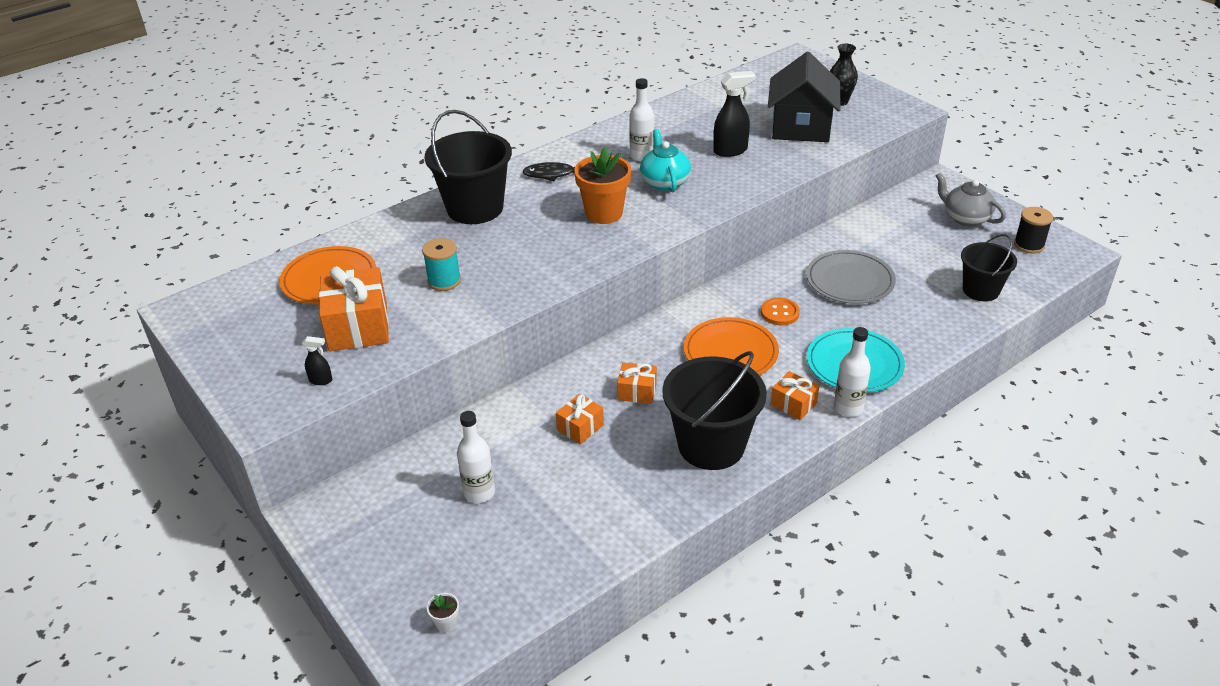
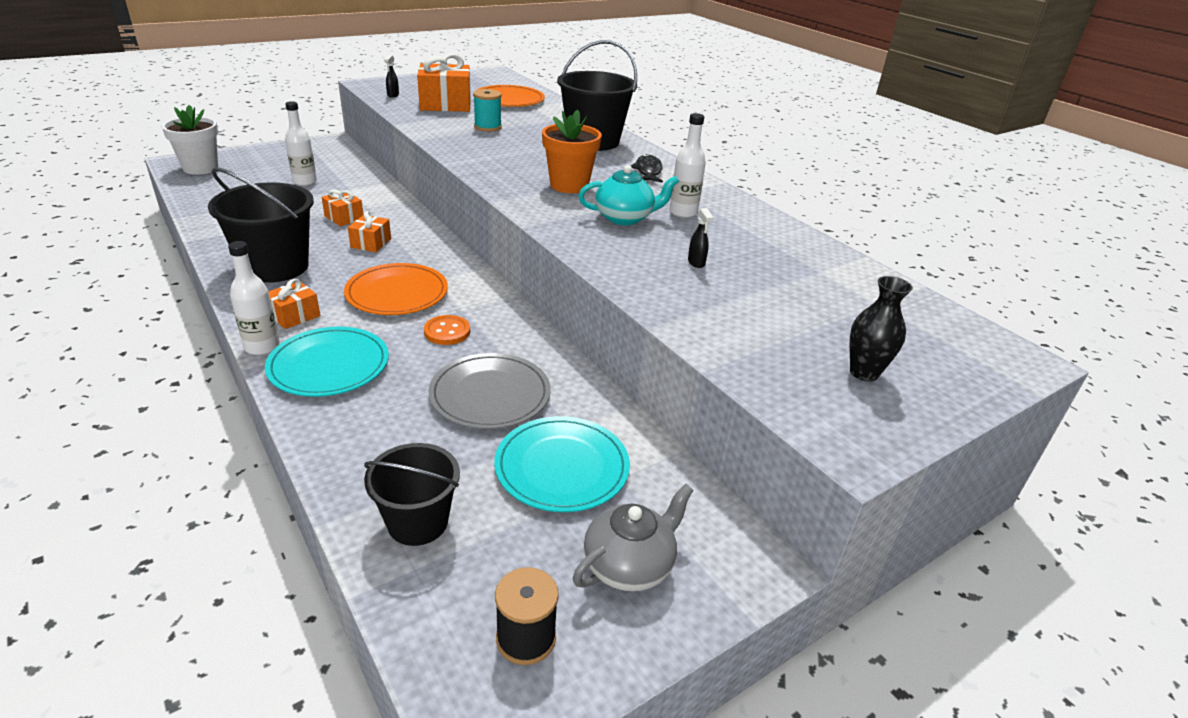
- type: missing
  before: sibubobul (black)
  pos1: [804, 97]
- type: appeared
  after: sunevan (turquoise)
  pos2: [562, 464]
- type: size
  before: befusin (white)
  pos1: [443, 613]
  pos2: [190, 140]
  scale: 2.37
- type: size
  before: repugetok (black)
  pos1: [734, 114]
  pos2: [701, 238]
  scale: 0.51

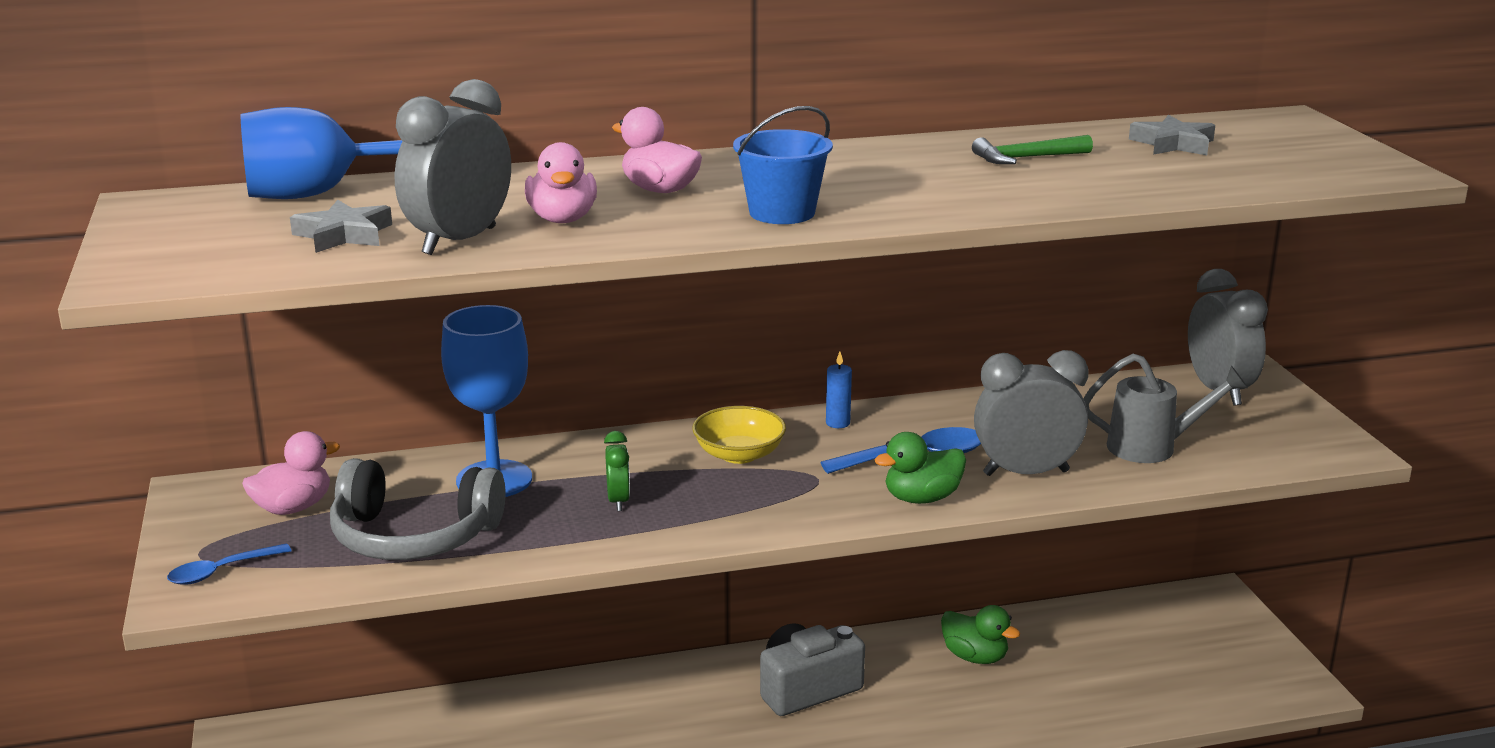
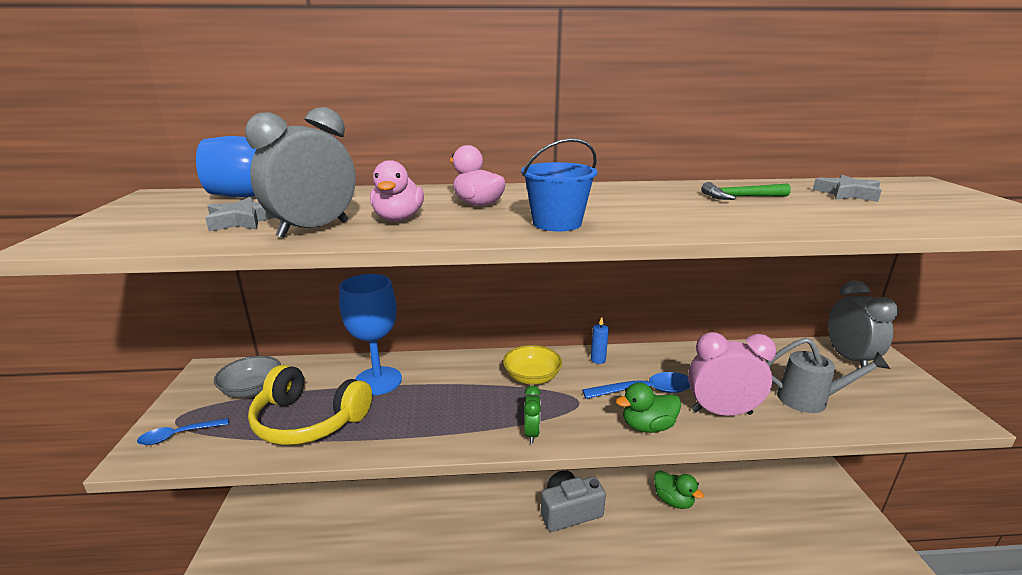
- type: relocated
  before: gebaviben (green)
  pos1: [617, 471]
  pos2: [532, 415]
- type: exchanged
  before: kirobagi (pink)
  after: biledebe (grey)
  pos1: [291, 473]
  pos2: [247, 377]
- type: colour
  before: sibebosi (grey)
  after: sibebosi (yellow)
  pos1: [418, 509]
  pos2: [310, 405]
- type: colour
  before: gebaviben (grey)
  after: gebaviben (pink)
  pos1: [1031, 413]
  pos2: [732, 374]

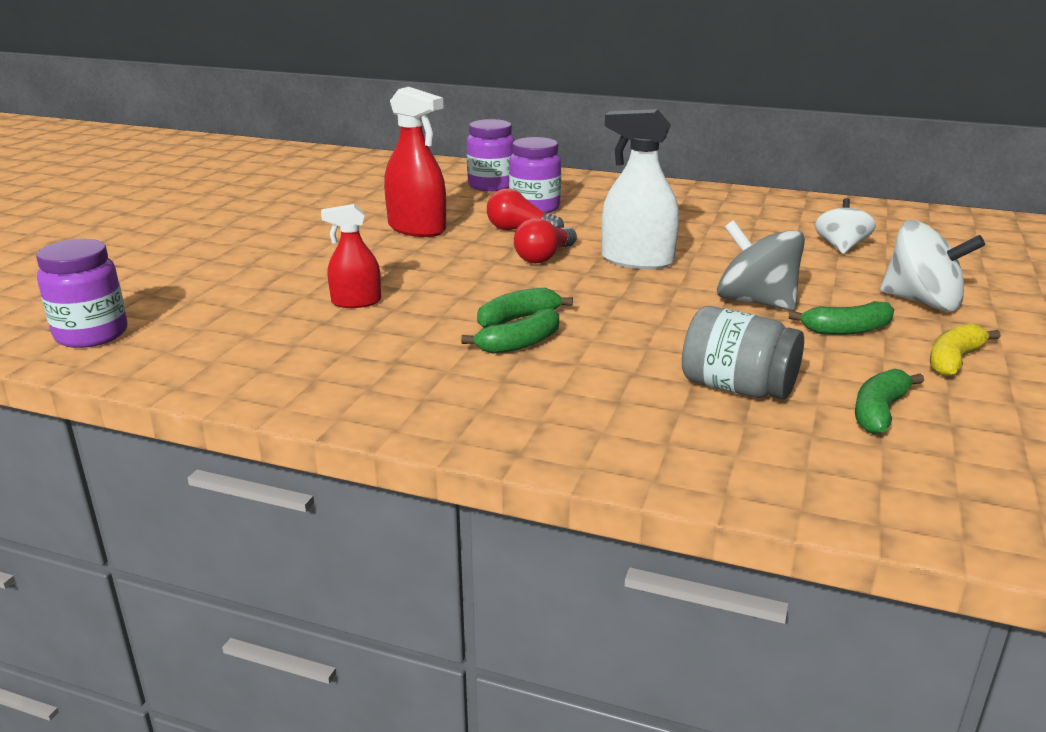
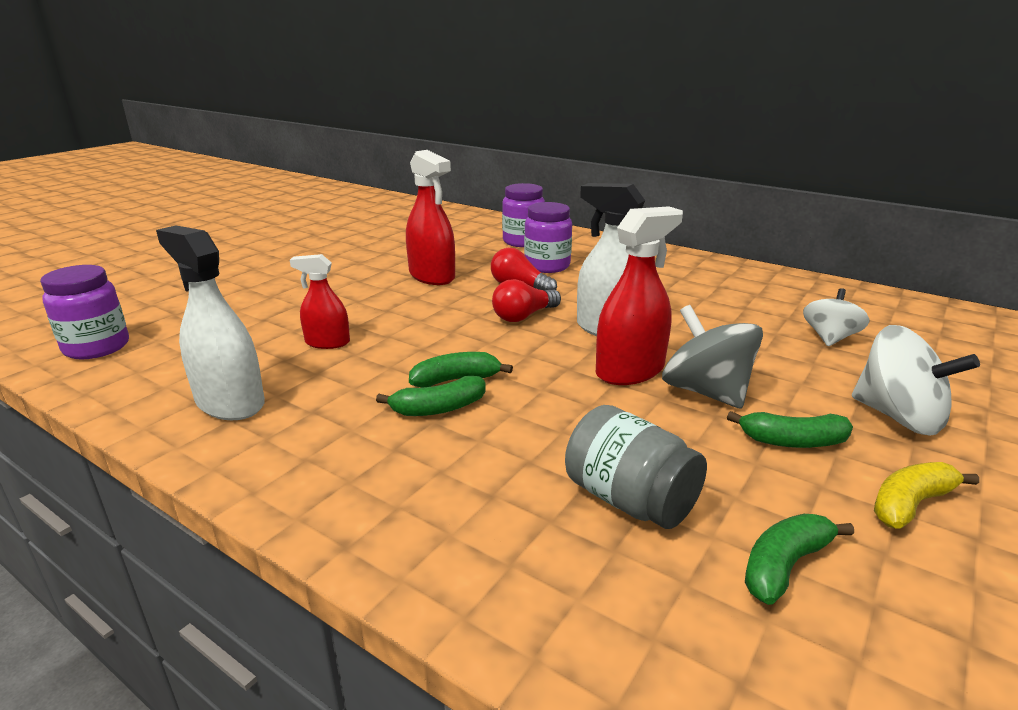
- type: appeared
  after: repugetok (white)
  pos2: [210, 322]
- type: appeared
  after: repugetok (red)
  pos2: [639, 295]

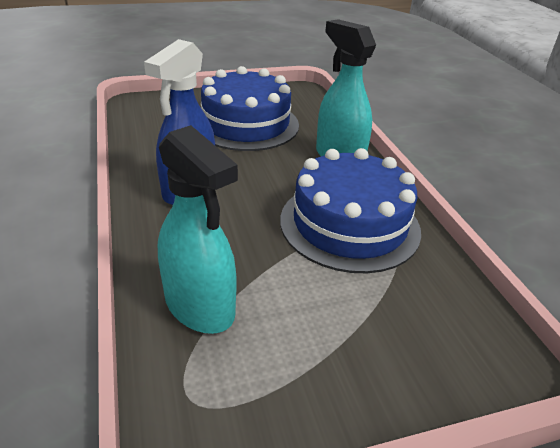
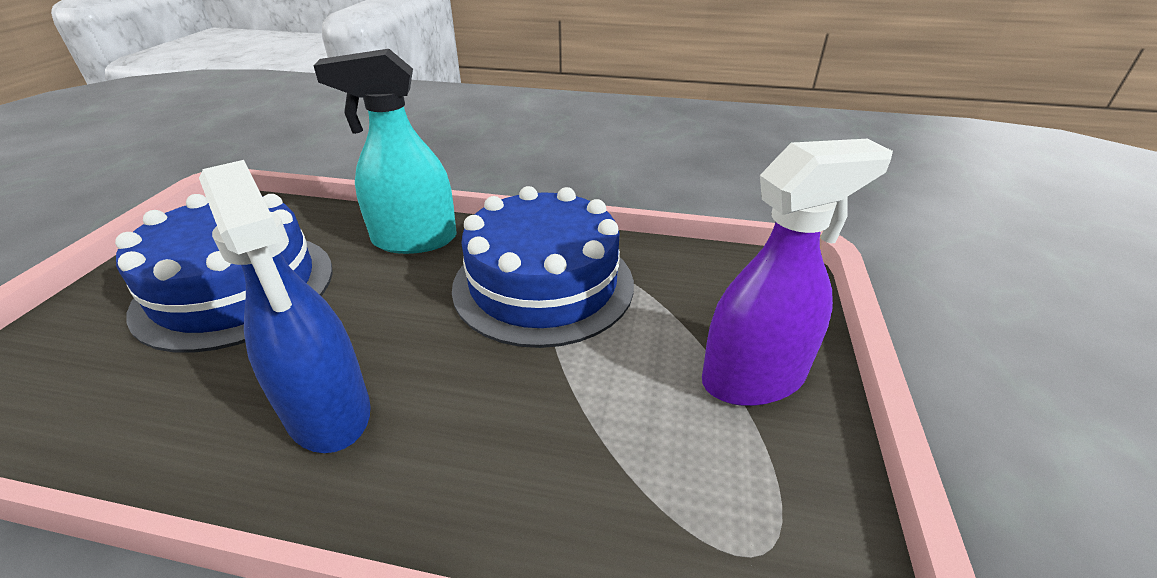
- type: missing
  before: repugetok (turquoise)
  pos1: [198, 229]
- type: appeared
  after: repugetok (purple)
  pos2: [797, 272]

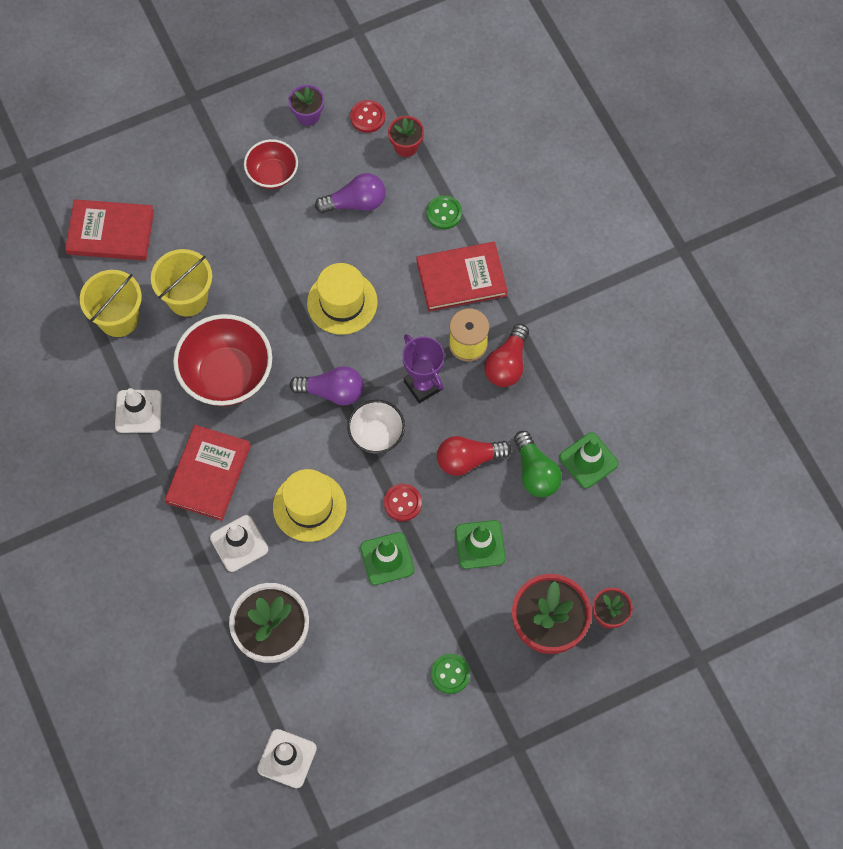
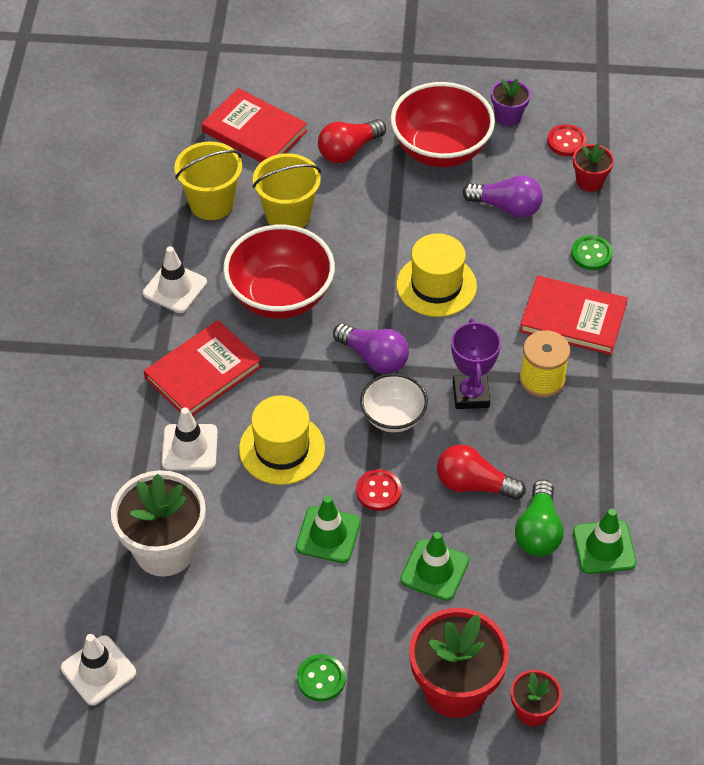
- type: relocated
  before: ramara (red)
  pos1: [507, 355]
  pos2: [352, 141]
- type: size
  before: biledebe (red)
  pos1: [271, 164]
  pos2: [442, 124]
  scale: 1.72

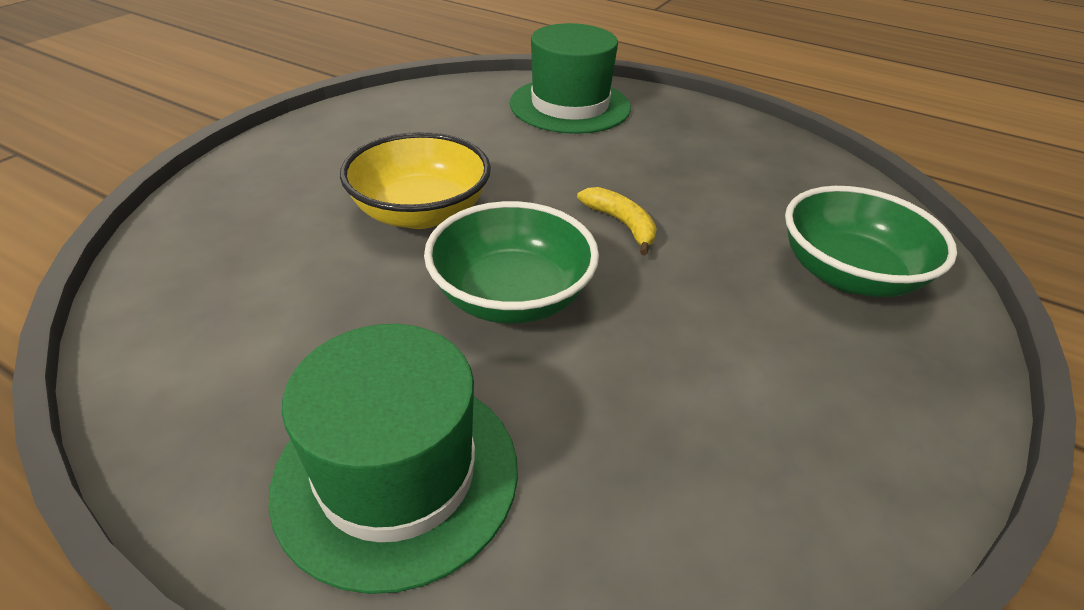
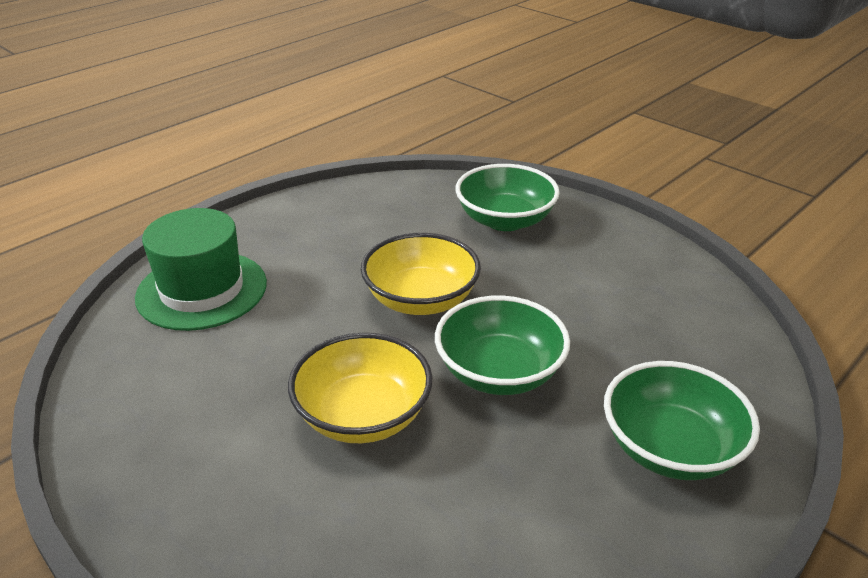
- type: exchanged
  before: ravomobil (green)
  after: biledebe (green)
  pos1: [393, 459]
  pos2: [682, 420]
- type: exchanged
  before: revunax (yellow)
  after: biledebe (yellow)
  pos1: [617, 221]
  pos2: [421, 274]

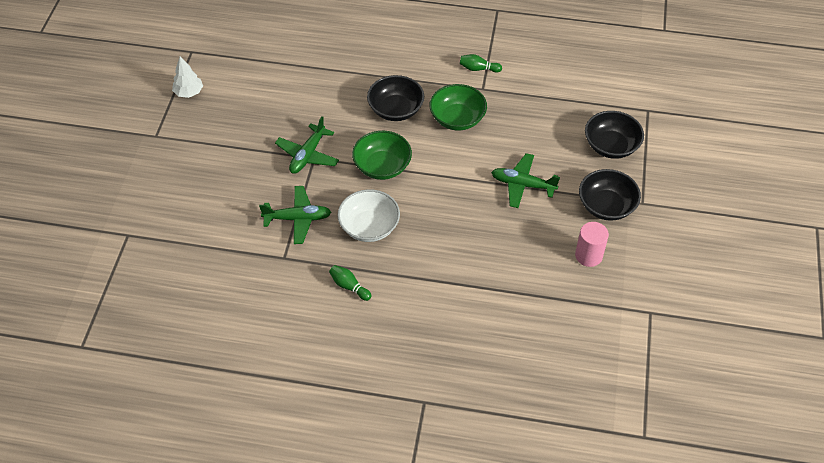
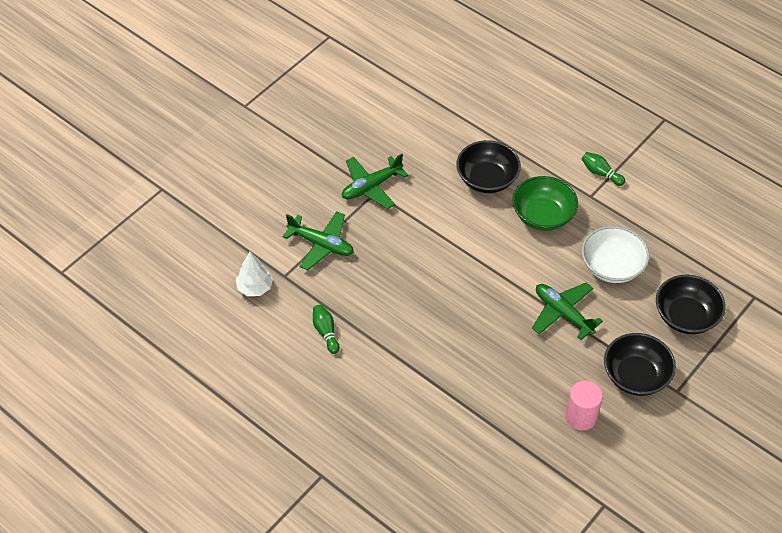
- type: missing
  before: biledebe (green)
  pos1: [382, 155]
- type: relocated
  before: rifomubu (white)
  pos1: [187, 77]
  pos2: [254, 274]
- type: relocated
  before: biledebe (white)
  pos1: [369, 215]
  pos2: [616, 254]

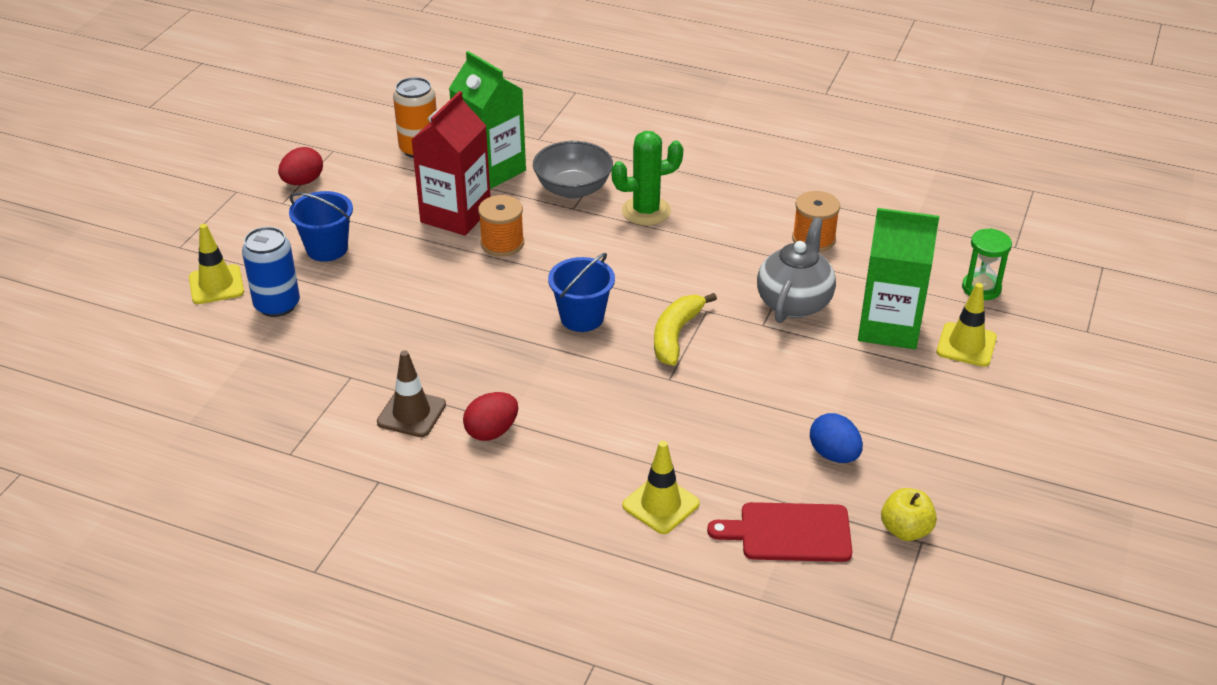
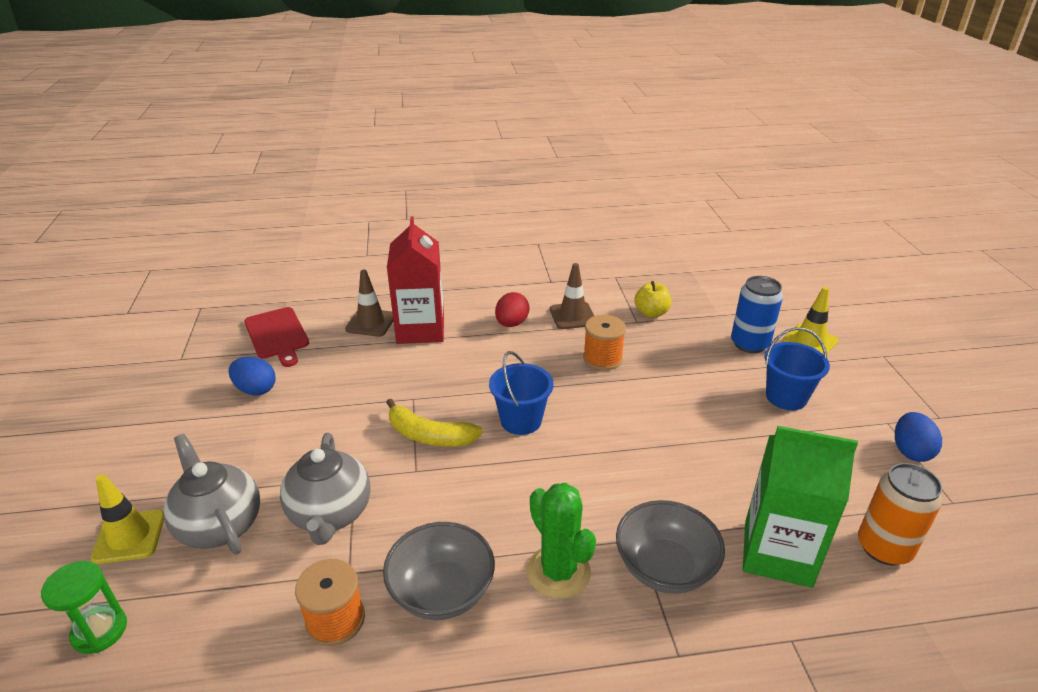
- type: appeared
  after: biledebe (grey)
  pos2: [439, 571]
- type: relocated
  before: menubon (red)
  pos1: [451, 163]
  pos2: [415, 280]
- type: relocated
  before: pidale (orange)
  pos1: [501, 226]
  pos2: [604, 342]
- type: relocated
  before: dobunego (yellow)
  pos1: [909, 514]
  pos2: [652, 299]
- type: exchanged
  before: menubon (green)
  after: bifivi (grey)
  pos1: [898, 278]
  pos2: [211, 494]
- type: colour
  before: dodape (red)
  after: dodape (blue)
  pos1: [300, 166]
  pos2: [918, 437]
- type: colour
  before: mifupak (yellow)
  after: mifupak (brown)
  pos1: [661, 487]
  pos2: [369, 303]
- type: spun
  before: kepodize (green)
  pos1: [647, 178]
  pos2: [561, 541]
  turn: -75
- type: spun
  before: revunax (yellow)
  pos1: [685, 329]
  pos2: [434, 423]
  turn: 120
- type: spun
  before: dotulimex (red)
  pos1: [780, 532]
  pos2: [276, 337]
  turn: 90

